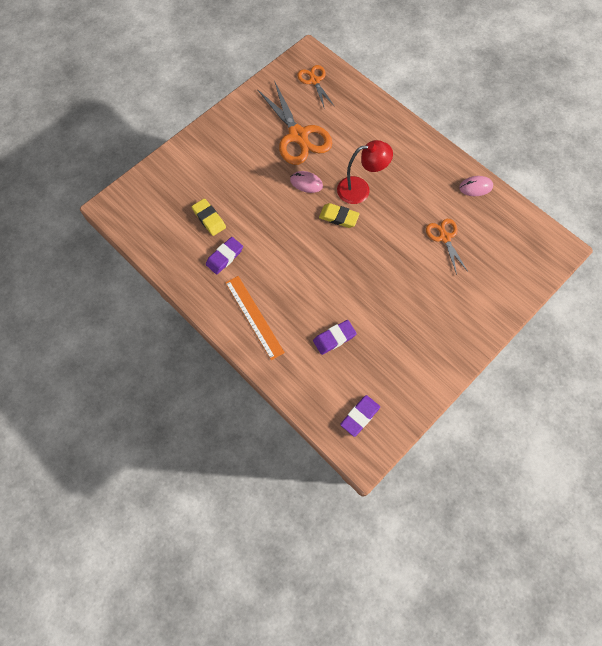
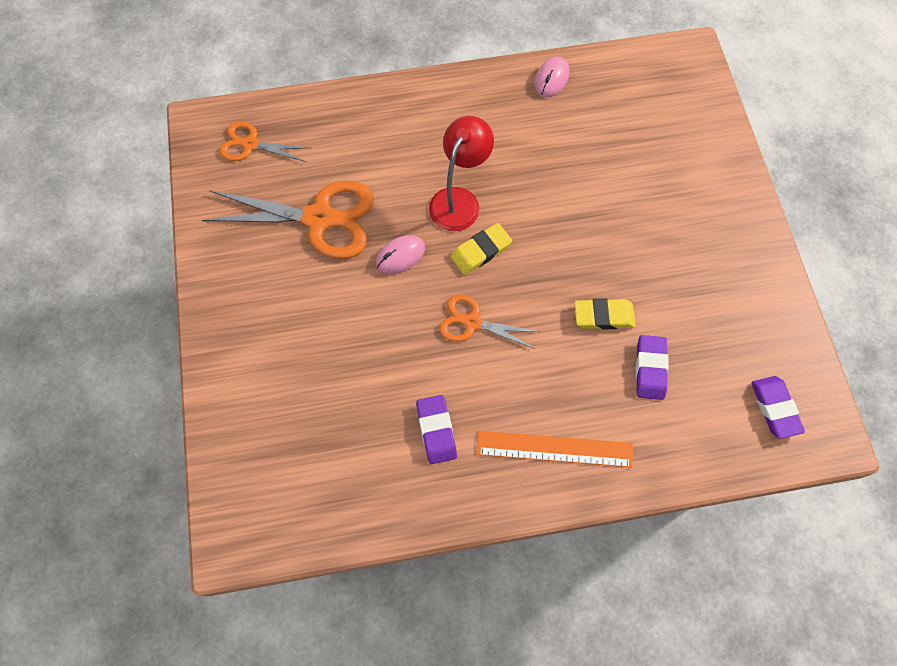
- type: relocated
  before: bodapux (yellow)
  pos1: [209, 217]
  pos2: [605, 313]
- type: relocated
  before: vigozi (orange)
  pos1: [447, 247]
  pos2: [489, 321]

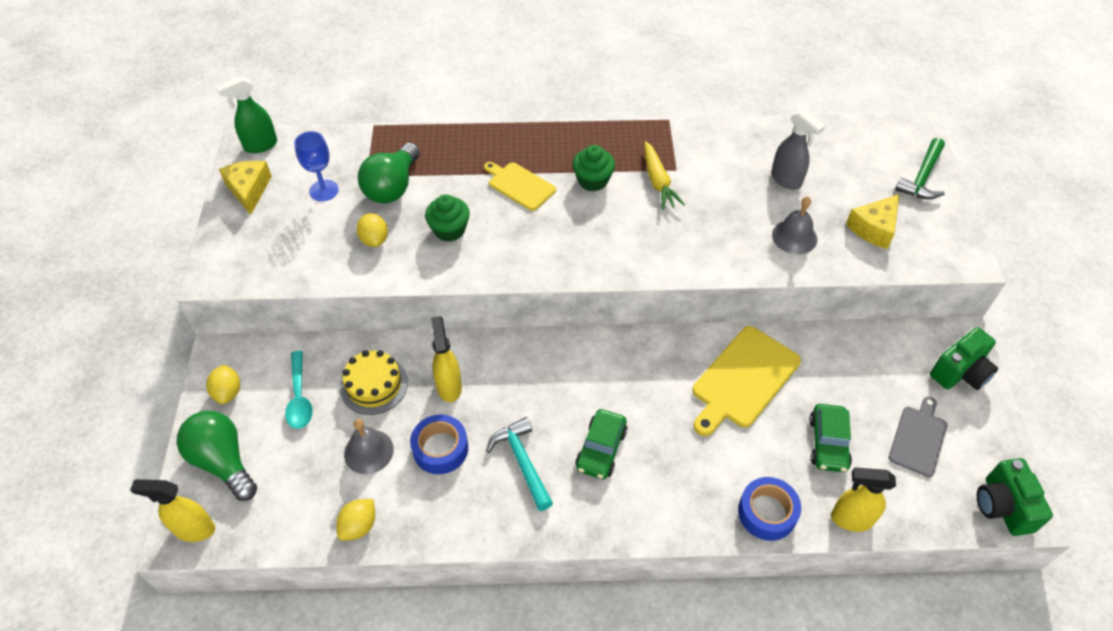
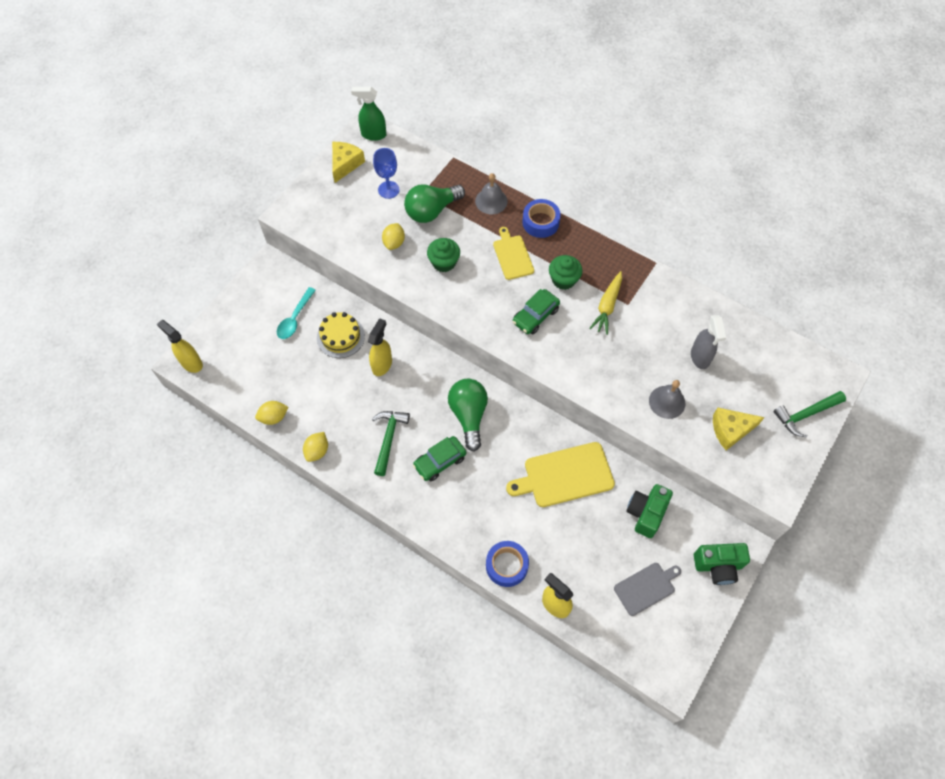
- type: relocated
  before: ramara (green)
  pos1: [217, 456]
  pos2: [468, 415]
- type: relocated
  before: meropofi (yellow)
  pos1: [223, 384]
  pos2: [315, 447]
- type: relocated
  before: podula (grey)
  pos1: [369, 446]
  pos2: [491, 194]
- type: relocated
  before: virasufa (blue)
  pos1: [439, 444]
  pos2: [541, 218]
- type: relocated
  before: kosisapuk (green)
  pos1: [830, 438]
  pos2: [536, 311]
- type: relocated
  before: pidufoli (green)
  pos1: [1015, 497]
  pos2: [649, 511]
- type: colour
  before: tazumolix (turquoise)
  after: tazumolix (green)
  pos1: [519, 464]
  pos2: [391, 443]

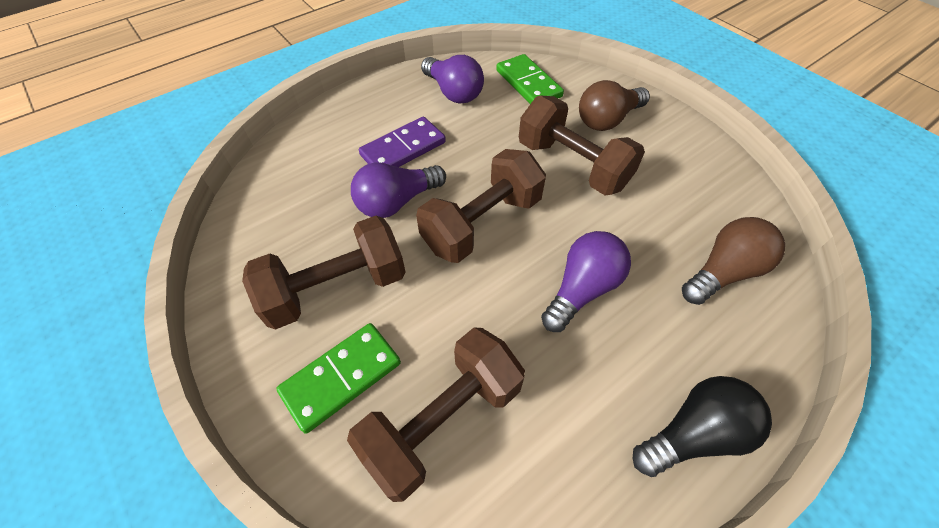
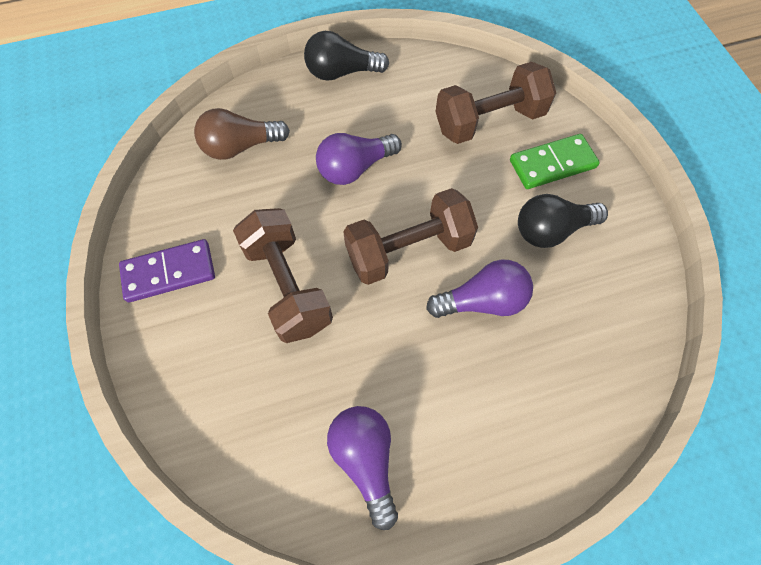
- type: missing
  before: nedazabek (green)
  pos1: [530, 79]
- type: missing
  before: ramara (brown)
  pos1: [614, 105]
- type: relocated
  before: nedazabek (purple)
  pos1: [402, 142]
  pos2: [167, 270]
- type: exchanged
  before: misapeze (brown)
  after: ramara (black)
  pos1: [324, 272]
  pos2: [563, 221]

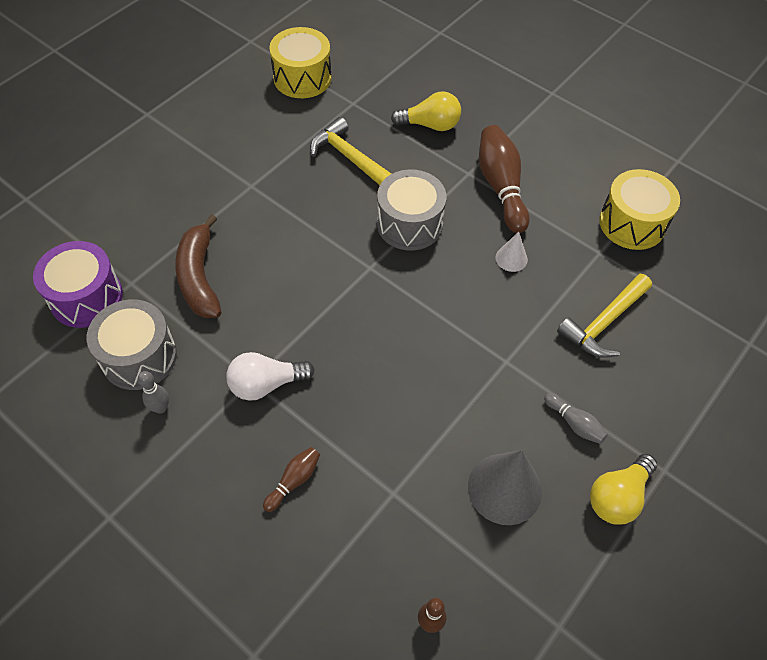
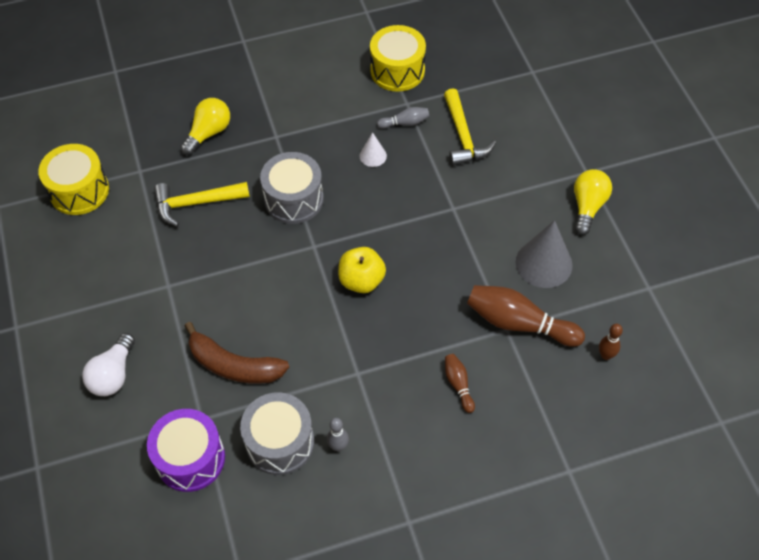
- type: appeared
  after: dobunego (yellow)
  pos2: [362, 270]
- type: relocated
  before: ramara (white)
  pos1: [270, 376]
  pos2: [108, 364]
- type: relocated
  before: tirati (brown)
  pos1: [504, 179]
  pos2: [526, 316]
- type: relocated
  before: tirati (grey)
  pos1: [576, 418]
  pos2: [403, 118]
- type: spun
  before: ramara (yellow)
  pos1: [623, 489]
  pos2: [593, 202]
  turn: -150

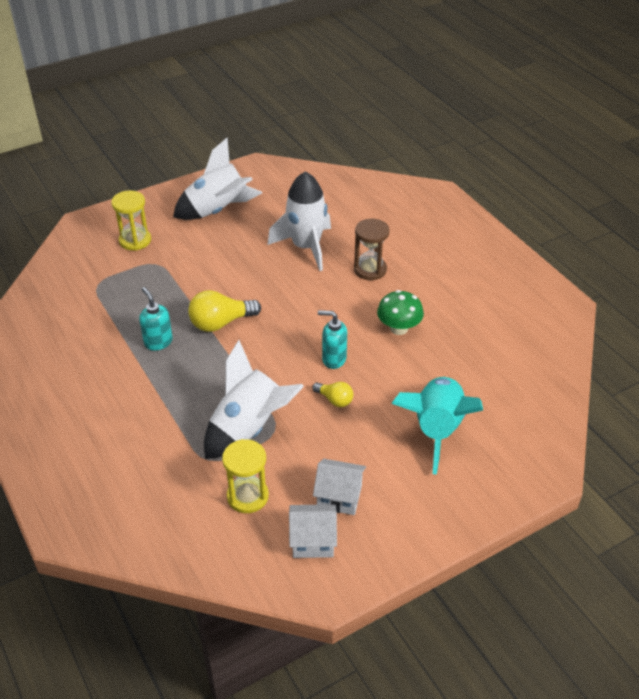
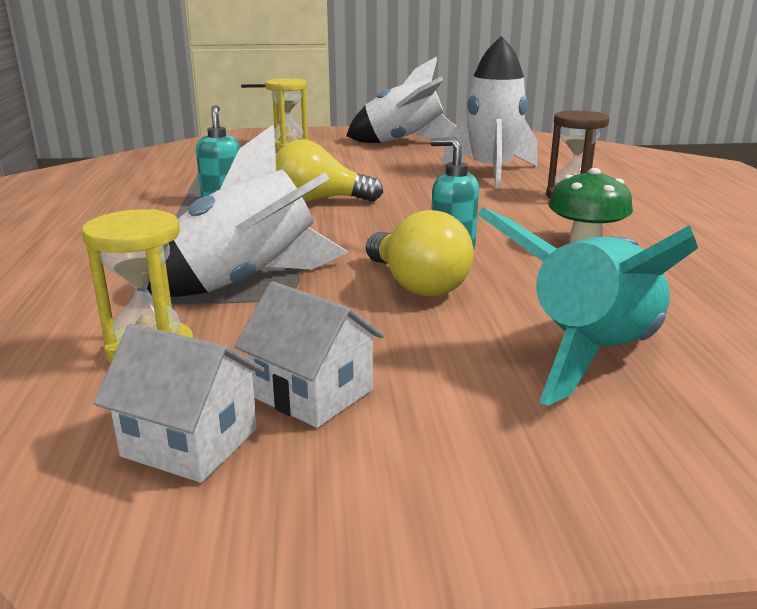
- type: size
  before: ramara (yellow)
  pos1: [332, 394]
  pos2: [420, 253]
  scale: 1.74

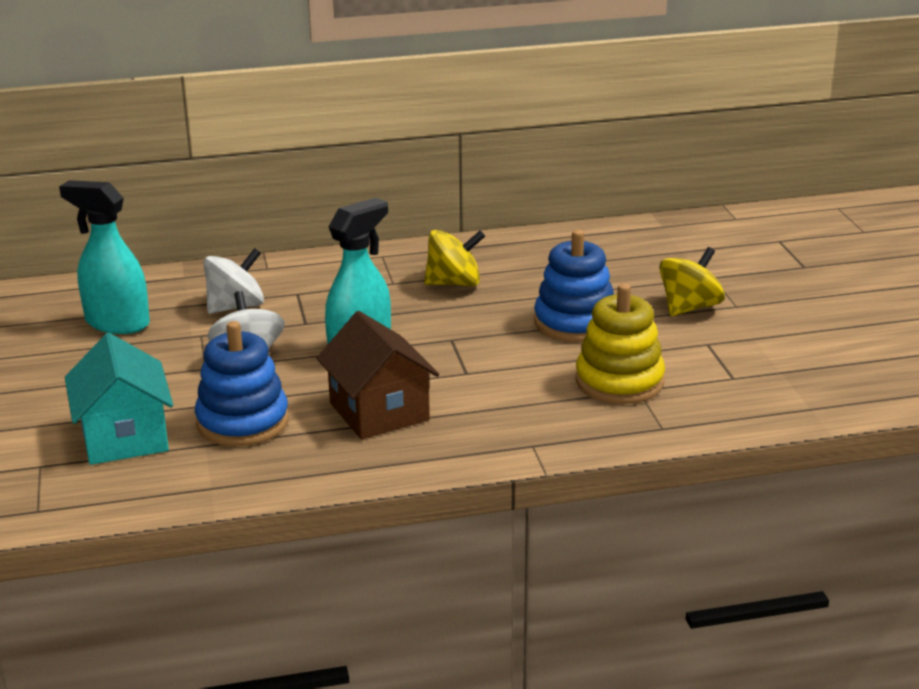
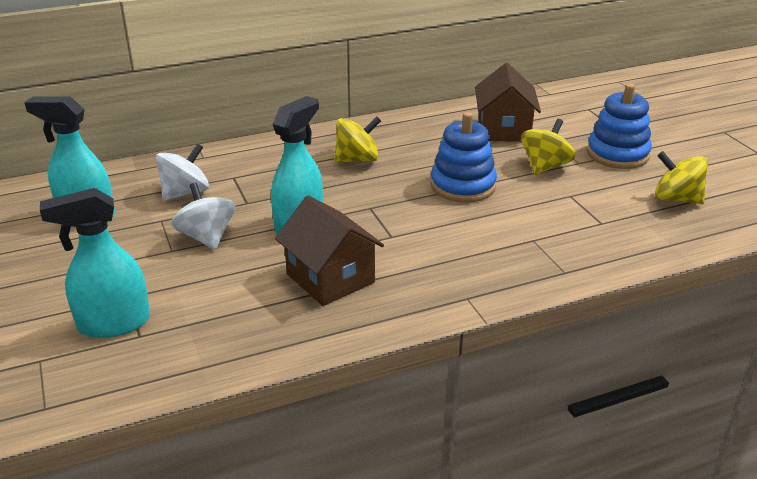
- type: missing
  before: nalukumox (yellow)
  pos1: [620, 344]
- type: appeared
  after: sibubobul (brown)
  pos2: [508, 102]
- type: appeared
  after: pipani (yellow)
  pos2: [681, 178]
- type: relocated
  before: nalukumox (blue)
  pos1: [242, 383]
  pos2: [619, 126]
- type: exchanged
  before: sibubobul (turquoise)
  after: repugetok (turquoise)
  pos1: [119, 399]
  pos2: [95, 263]

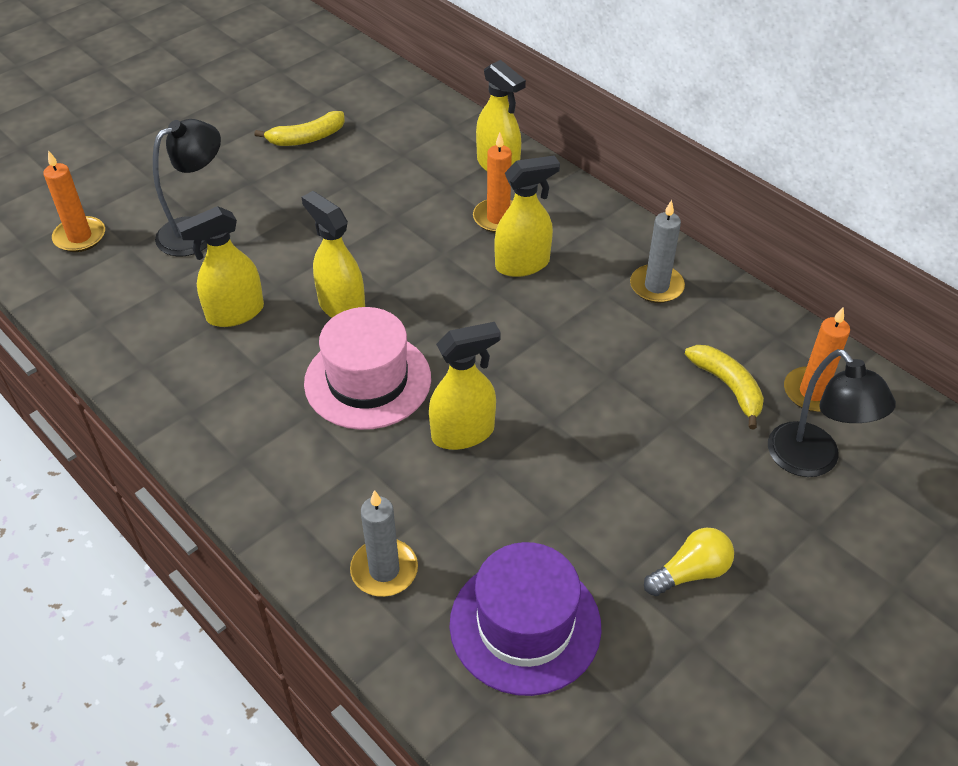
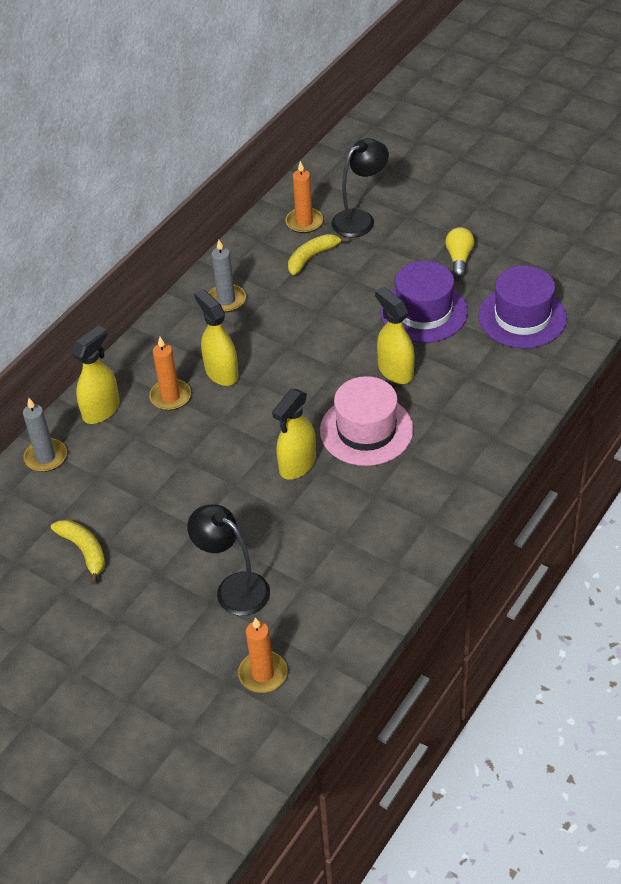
- type: missing
  before: repugetok (yellow)
  pos1: [220, 266]
- type: appeared
  after: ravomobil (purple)
  pos2: [424, 302]
- type: relocated
  before: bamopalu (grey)
  pos1: [384, 543]
  pos2: [45, 435]
- type: spun
  before: ramara (yellow)
  pos1: [689, 562]
  pos2: [459, 252]
  turn: 45

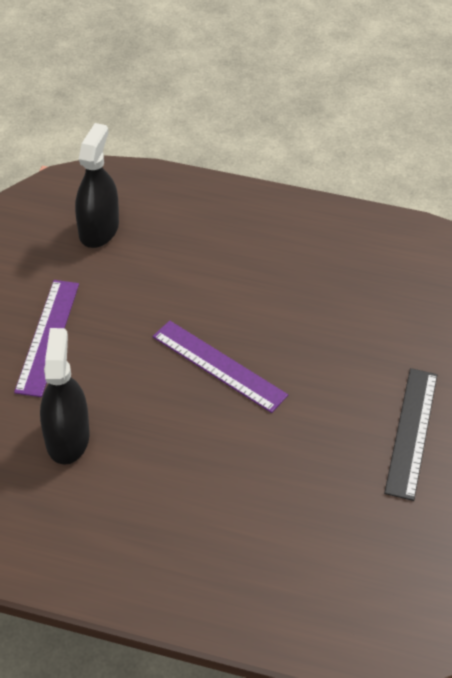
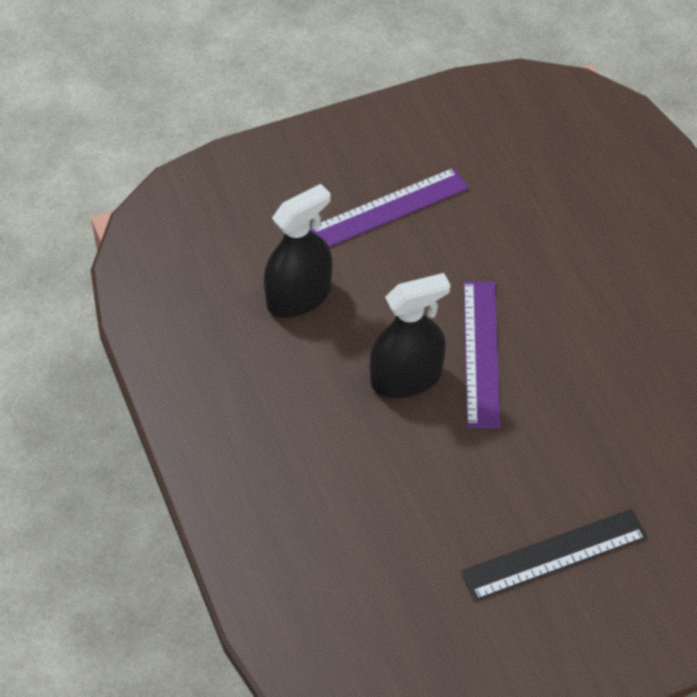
- type: relocated
  before: repugetok (black)
  pos1: [97, 185]
  pos2: [410, 335]

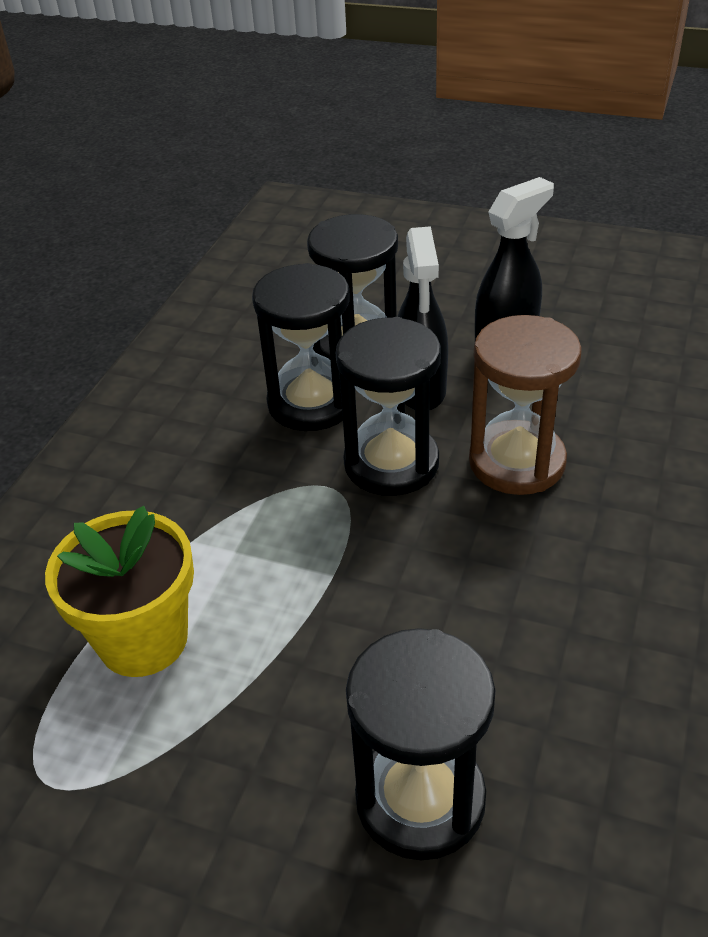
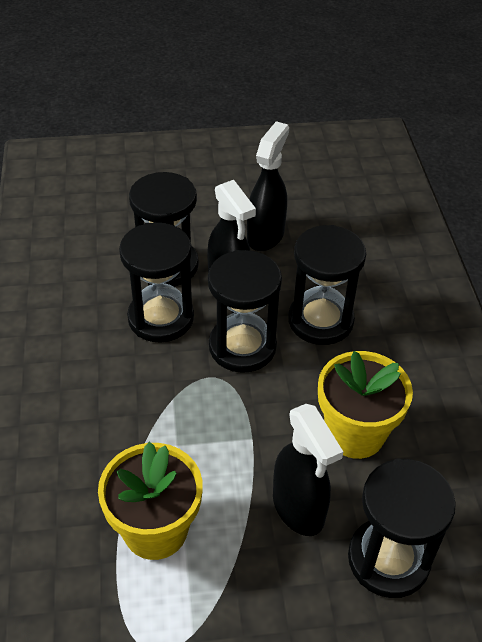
- type: appeared
  after: repugetok (black)
  pos2: [308, 470]
- type: appeared
  after: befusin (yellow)
  pos2: [365, 405]
- type: colour
  before: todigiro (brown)
  after: todigiro (black)
  pos1: [525, 405]
  pos2: [327, 285]

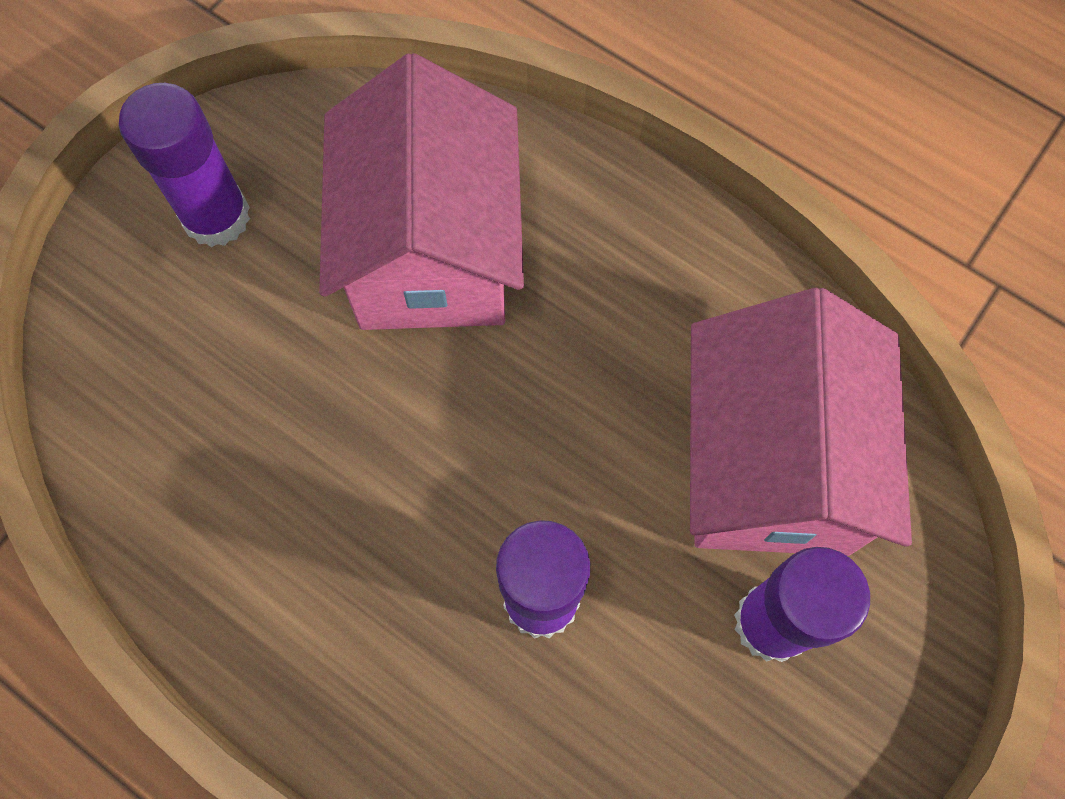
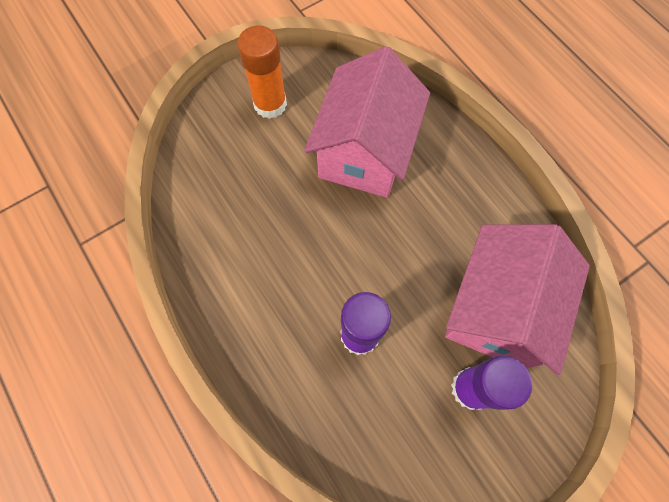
- type: colour
  before: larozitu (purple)
  after: larozitu (orange)
  pos1: [184, 165]
  pos2: [262, 72]

